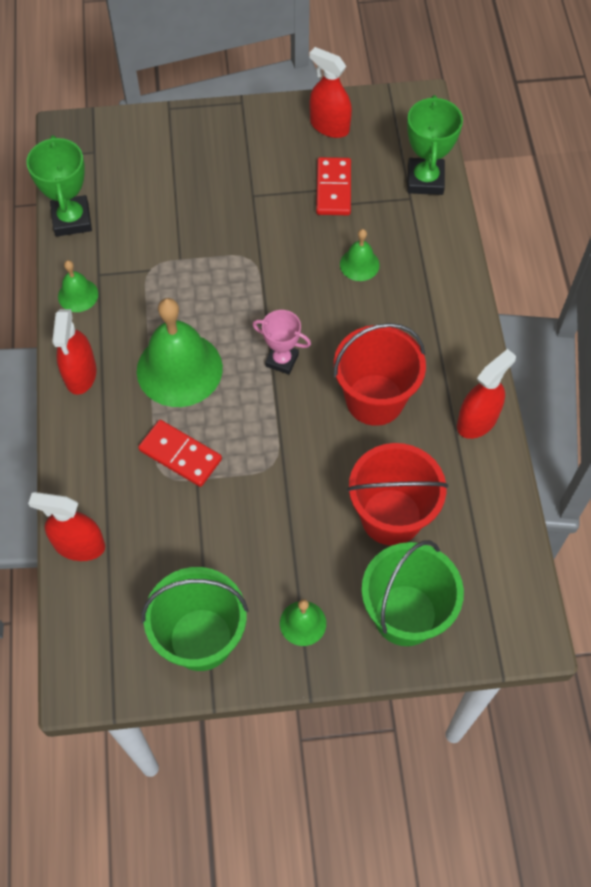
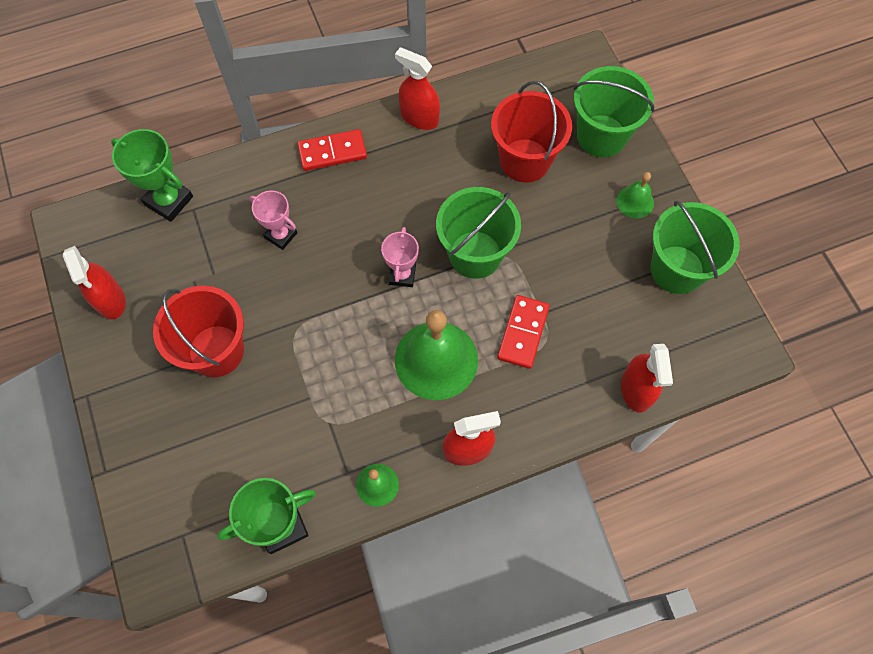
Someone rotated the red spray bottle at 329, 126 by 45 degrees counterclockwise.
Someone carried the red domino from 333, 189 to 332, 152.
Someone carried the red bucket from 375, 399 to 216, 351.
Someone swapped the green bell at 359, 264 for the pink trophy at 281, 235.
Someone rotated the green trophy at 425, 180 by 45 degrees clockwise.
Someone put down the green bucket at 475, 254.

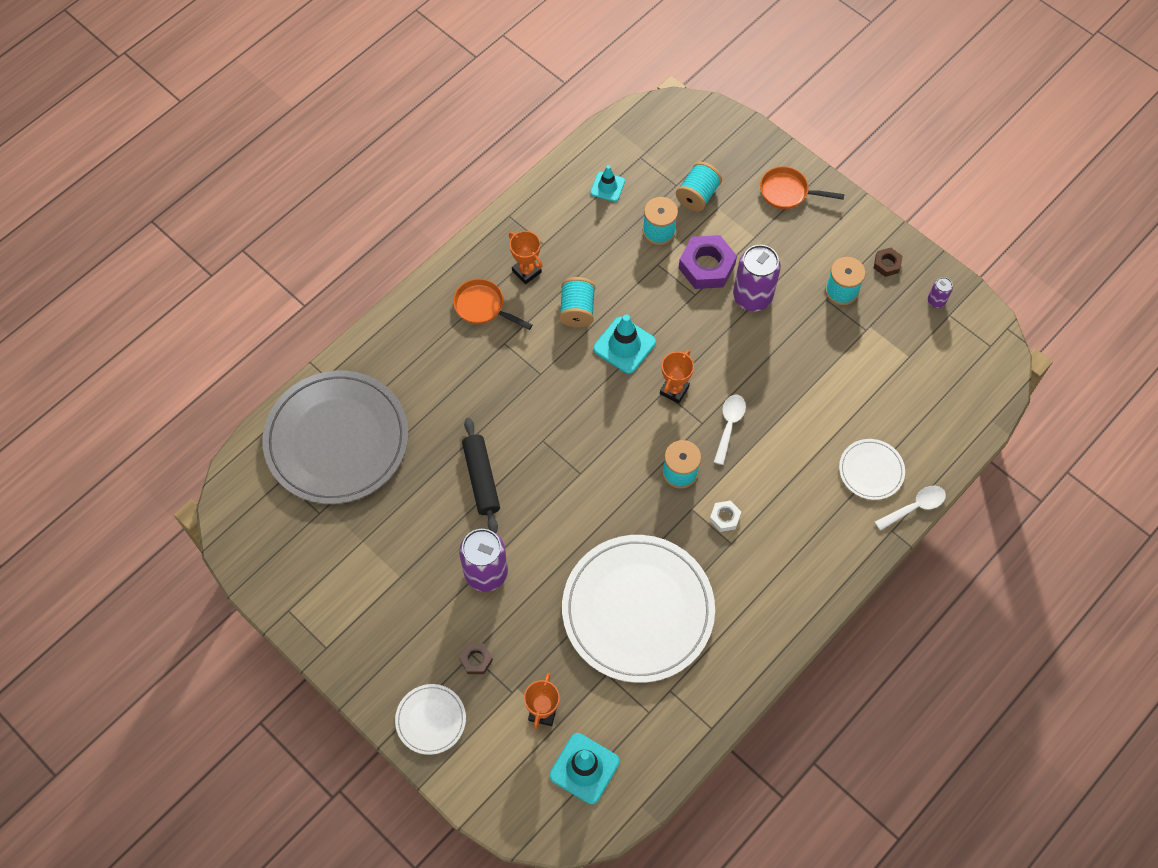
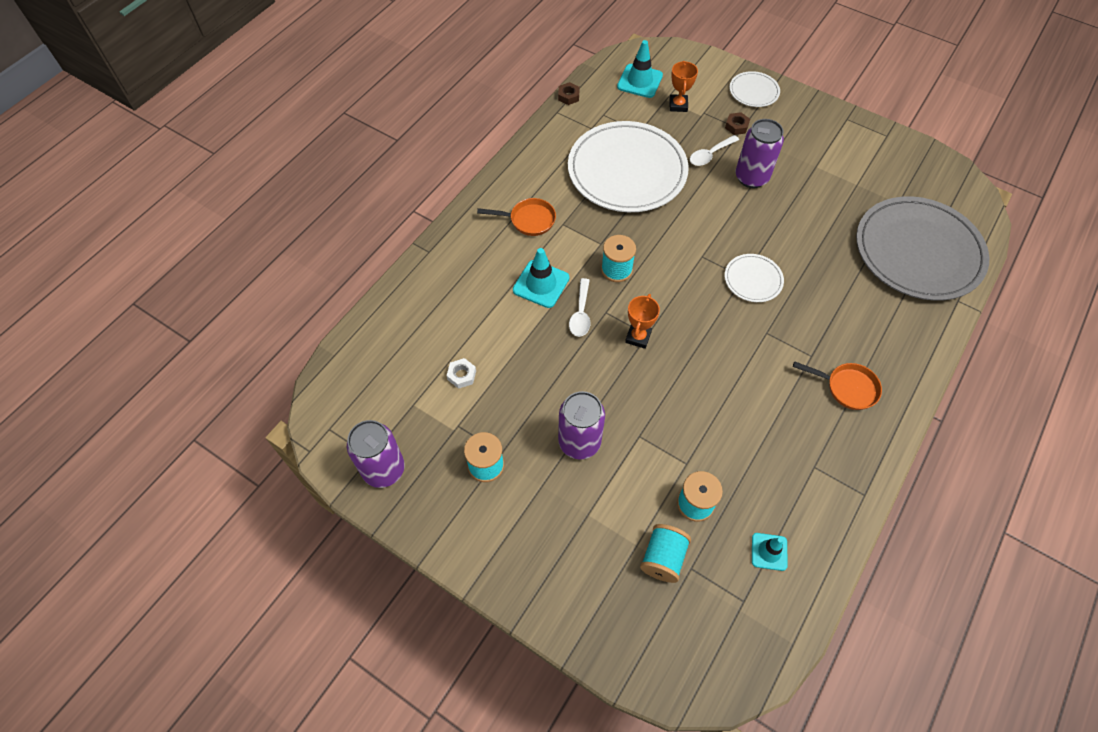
Someone took away the black rolling pin at 481, 479.
Someone took away the orange trophy at 526, 271.
Someone took away the turquoise spool at 577, 310.
Someone carried the turquoise traffic cone from 624, 345 to 541, 284.
Someone took away the purple nut at 706, 266.
Someone carried the white nut from 724, 517 to 462, 375.
Someone carried the orange pan from 788, 192 to 528, 220.
Someone carried the white plate from 871, 470 to 753, 279.
Someone carried the brown nut from 887, 264 to 568, 96.
Someone carried the white spoon from 914, 507 to 710, 155.
Someone scaled the purple can at 936, 301 by 2.12.

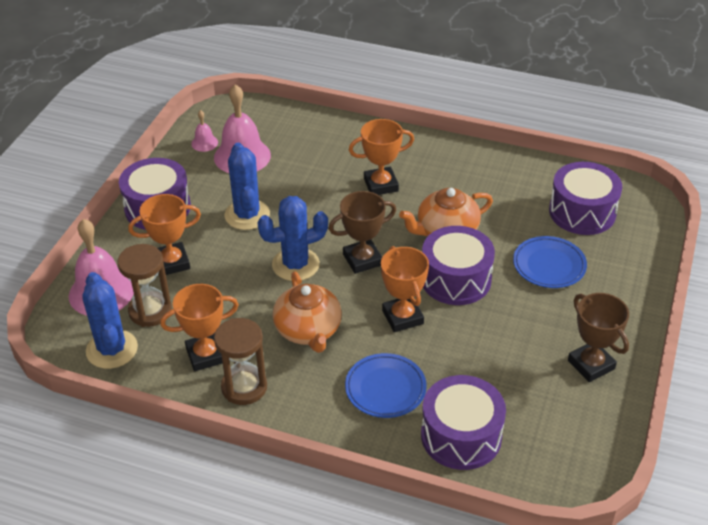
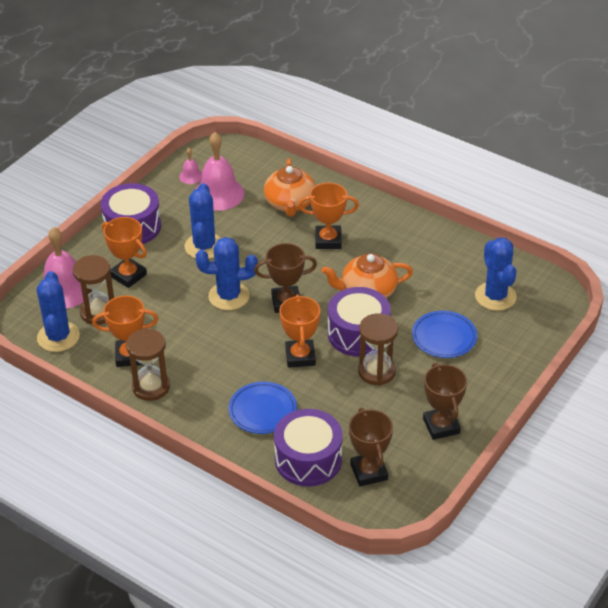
Someone rotated the orange trophy at 172, 262 by 45 degrees clockwise.
Someone carried the orange teapot from 308, 330 to 290, 203.
Someone swapped the purple drum at 582, 212 for the blue cactus at 495, 296.
Someone put down the brown trophy at 369, 472.
Someone put down the brown hourglass at 376, 371.

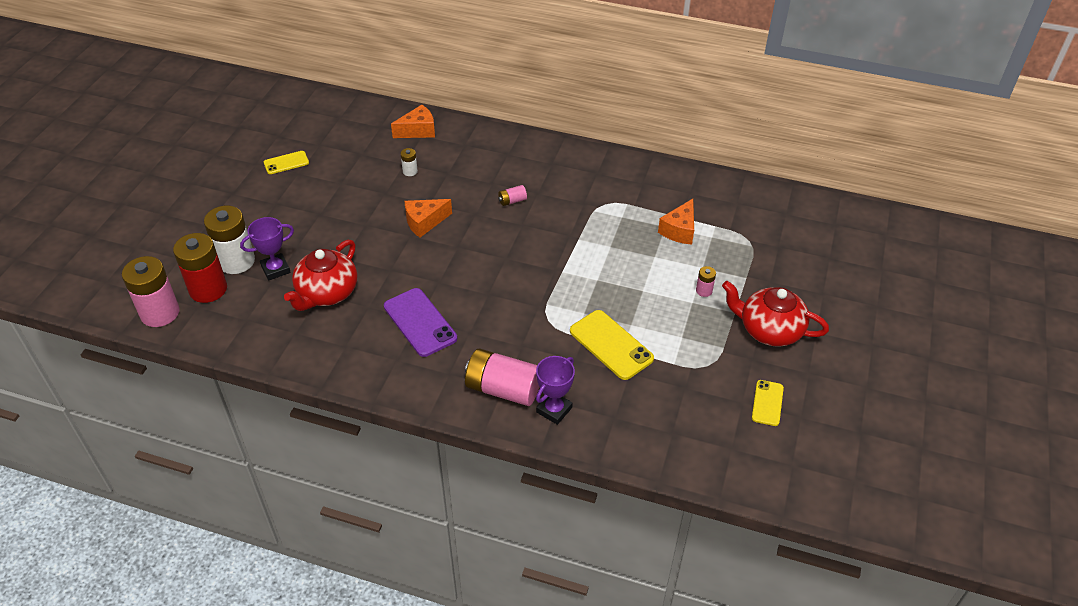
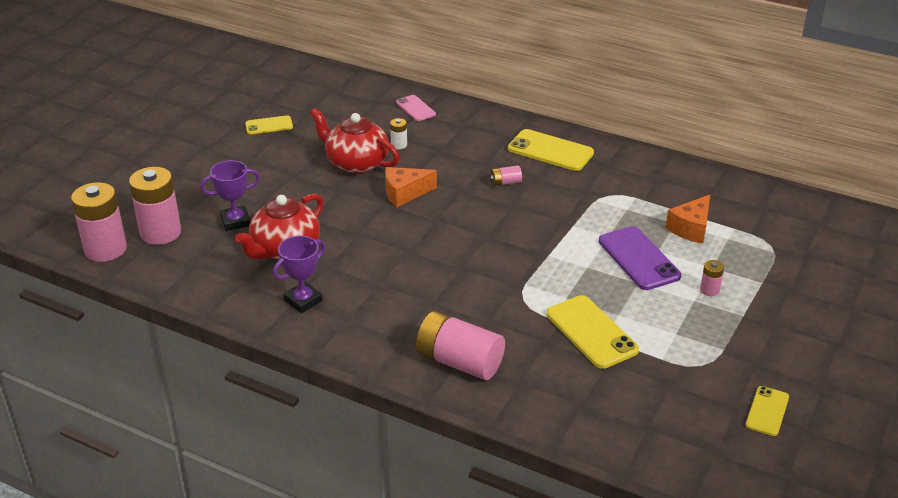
Someone repainted the red battery at 208, 289, which became the pink battery at 160, 233.
Someone took away the white battery at 236, 261.
Someone carried the purple phone from 420, 322 to 638, 258.
Someone swapped the orange cheese at 418, 130 for the pink phone at 415, 108.
Someone carried the purple trophy from 554, 410 to 303, 301.
Someone carried the red teapot from 769, 330 to 356, 163.
Someone put down the yellow phone at 550, 151.

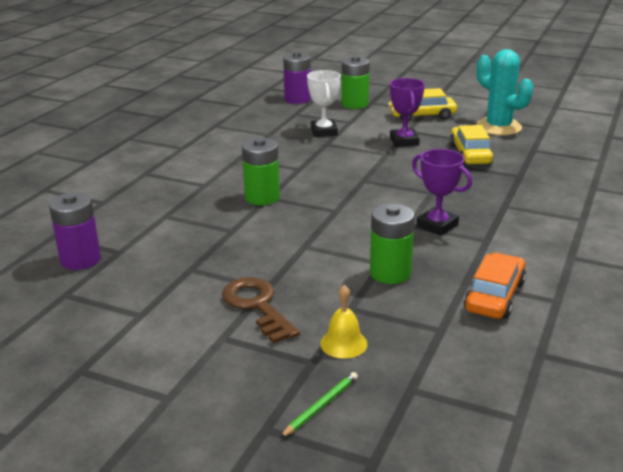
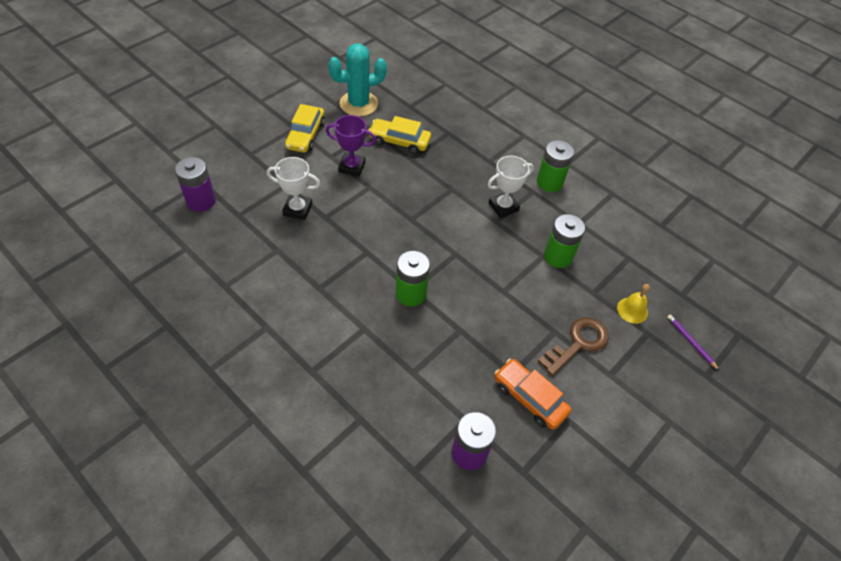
Someone rotated the brown key at 257, 306 by 150 degrees clockwise.
Someone repainted the green pencil at 321, 406, which became the purple pencil at 691, 342.
Someone carried the green battery from 354, 104 to 549, 182.
Someone repainted the purple trophy at 437, 225, which became the white trophy at 503, 207.
Someone carried the orange car from 494, 296 to 529, 398.

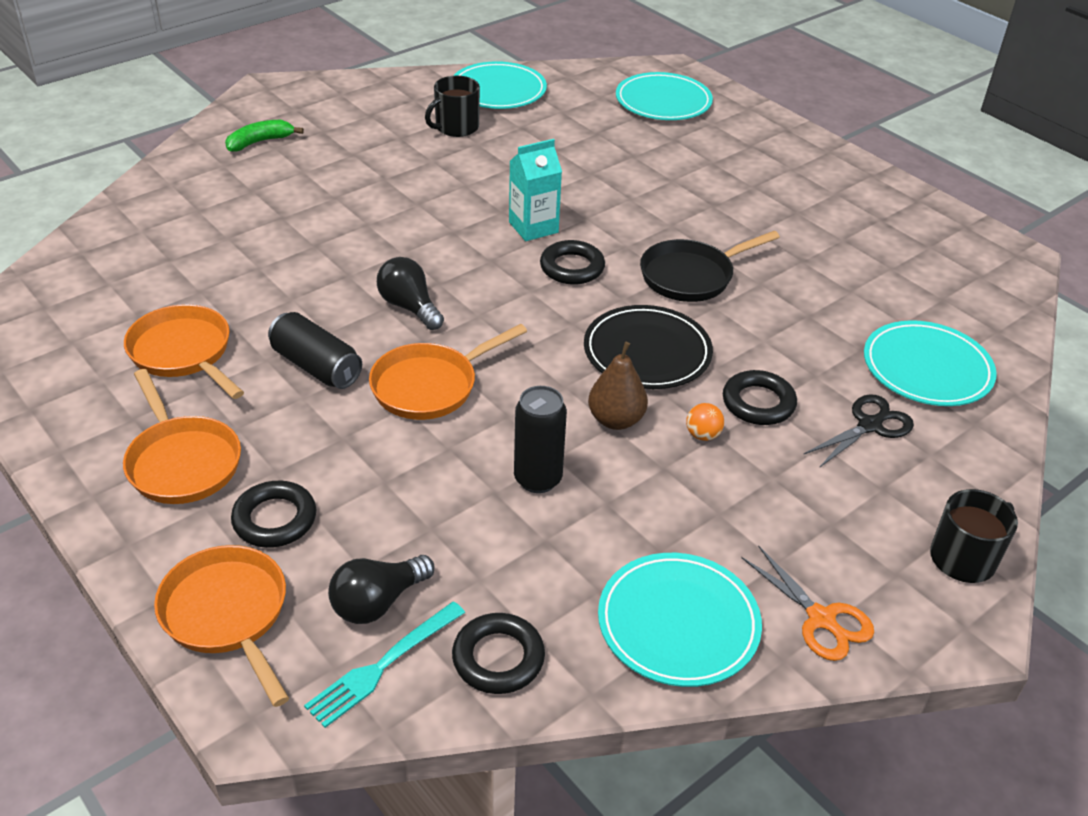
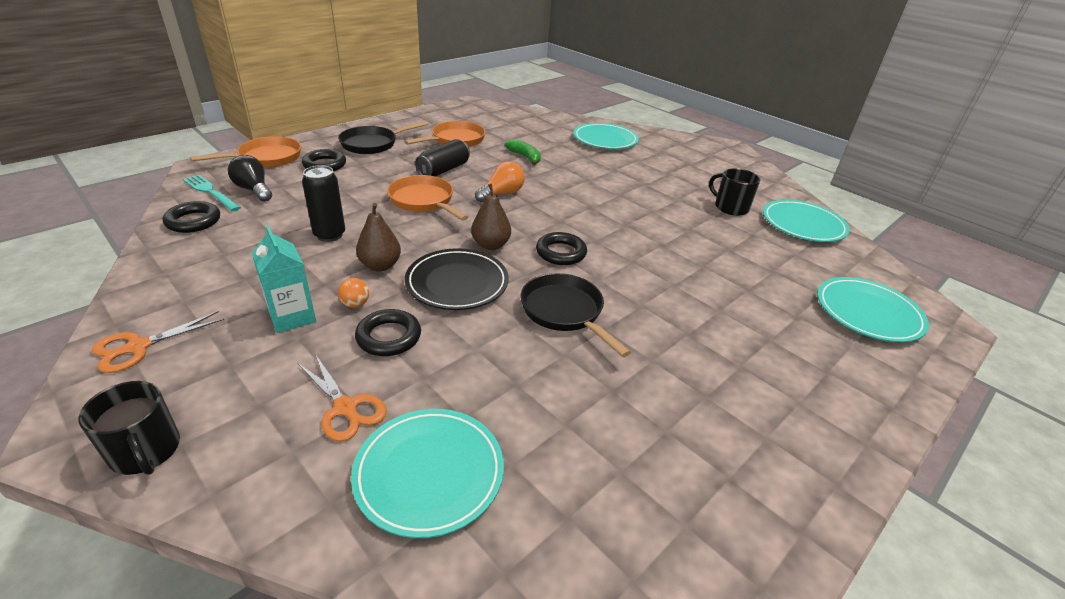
Someone repainted the orange pan at 182, 462, which became the black pan at 372, 144.
Someone carried the green banana from 260, 142 to 525, 157.
Someone repainted the black light bulb at 409, 307, which became the orange light bulb at 502, 194.
Someone carried the turquoise carton from 533, 227 to 292, 317.
Someone carried the turquoise plate from 678, 623 to 605, 140.
Someone repainted the black scissors at 870, 425, which became the orange scissors at 346, 408.
Someone put down the brown pear at 491, 245.

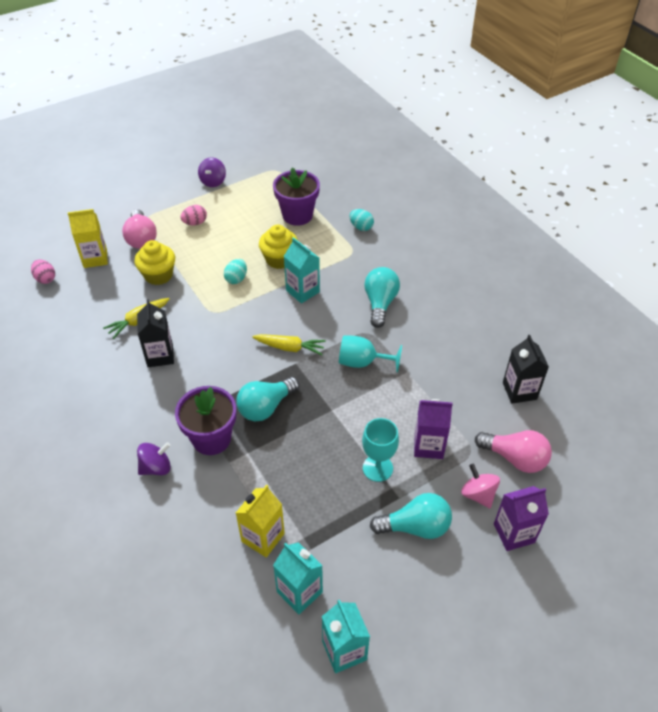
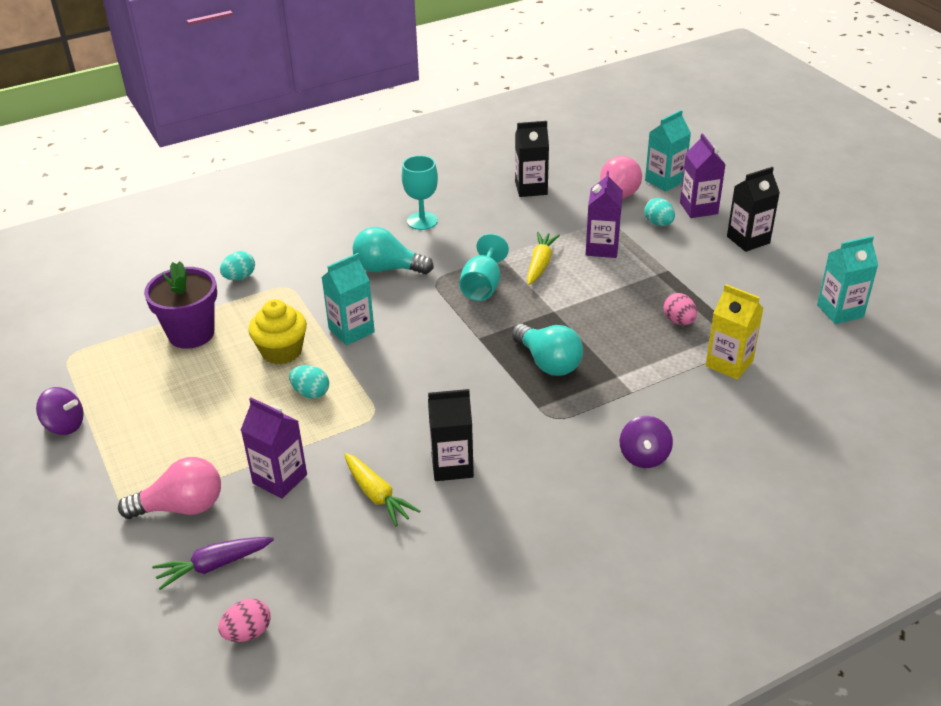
Someone swapped the yellow carton at 95, 258 for the purple carrot at 213, 565.
Someone swapped the yellow cupcake at 158, 275 for the purple carton at 280, 479.
Someone rotated the purple spinning top at 156, 467 by 150 degrees counterclockwise.
Someone took away the purple flower pot at 211, 438.
Someone carried the pink egg from 195, 223 to 679, 321.
Someone carried the yellow carrot from 290, 348 to 540, 264.
Someone carried the turquoise carton from 299, 592 to 664, 181.
Someone carried the turquoise goblet from 377, 468 to 422, 221.
Someone took away the turquoise light bulb at 415, 527.
Someone swapped the pink spinning top at 478, 494 for the turquoise egg at 658, 223.
Someone put down the black carton at 748, 240.

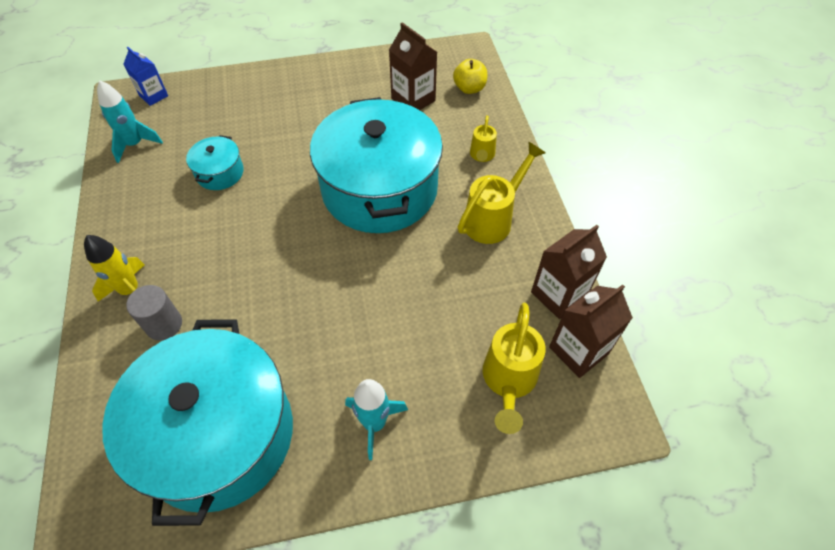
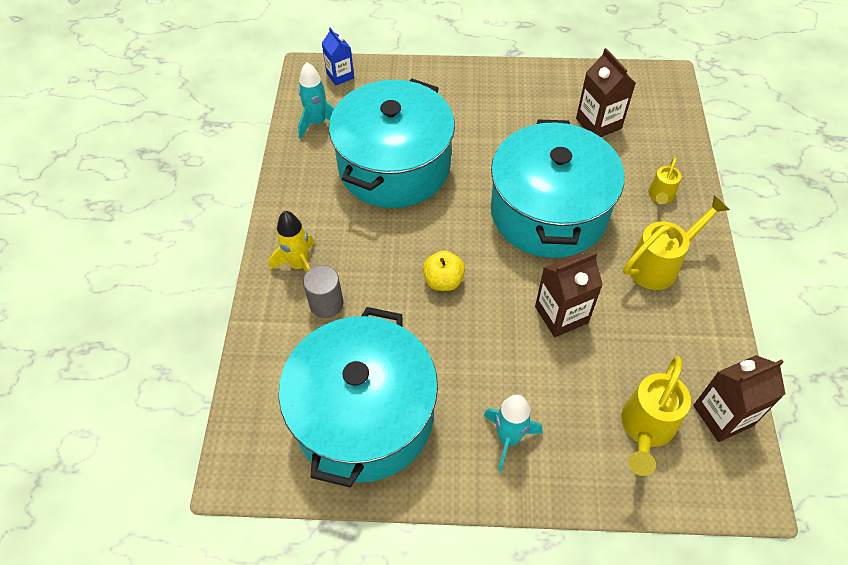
Someone scaled the turquoise pot at 220, 173 by 2.37.
Someone carried the yellow apple from 469, 88 to 443, 281.
Someone carried the brown carton from 558, 295 to 561, 314.

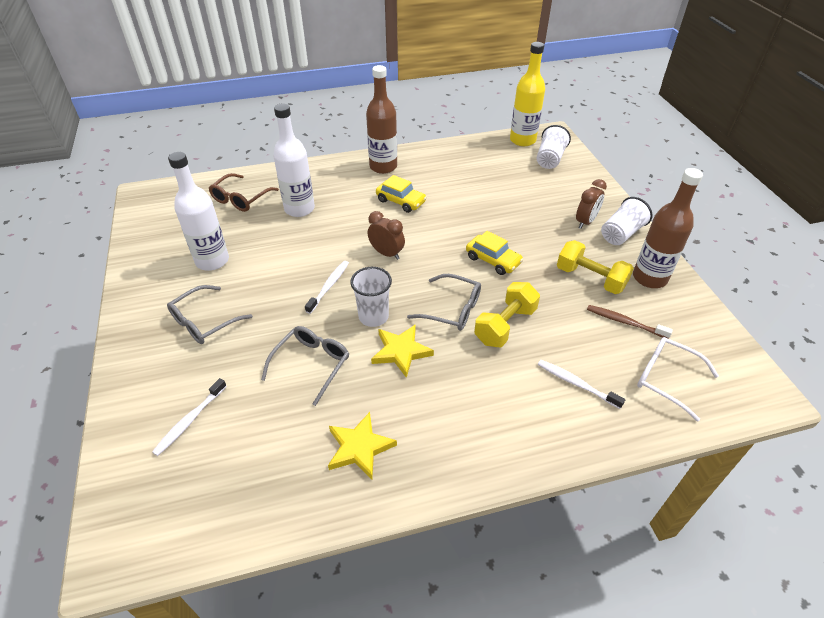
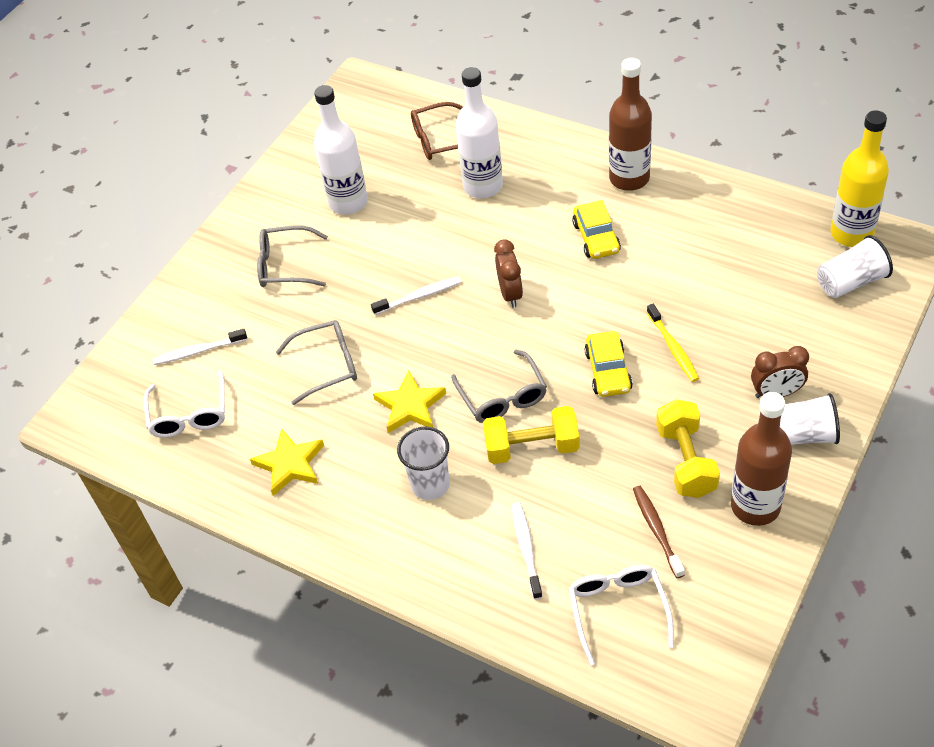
Someone carried the white cup from 373, 317 to 430, 485.
Someone put down the white glasses at 189, 415.
Someone put down the yellow toothbrush at 673, 348.

